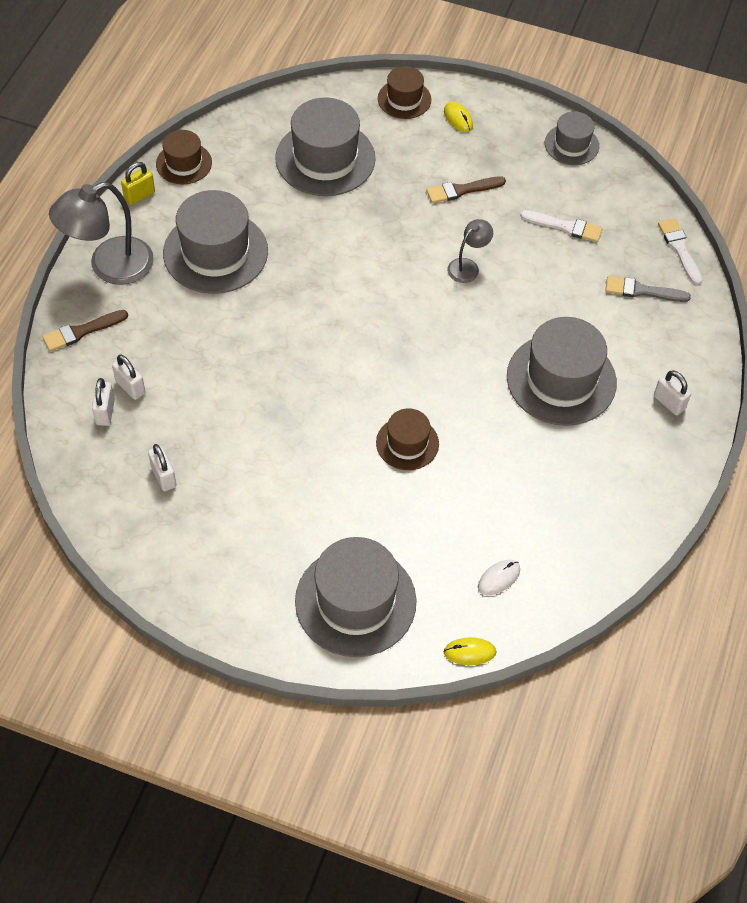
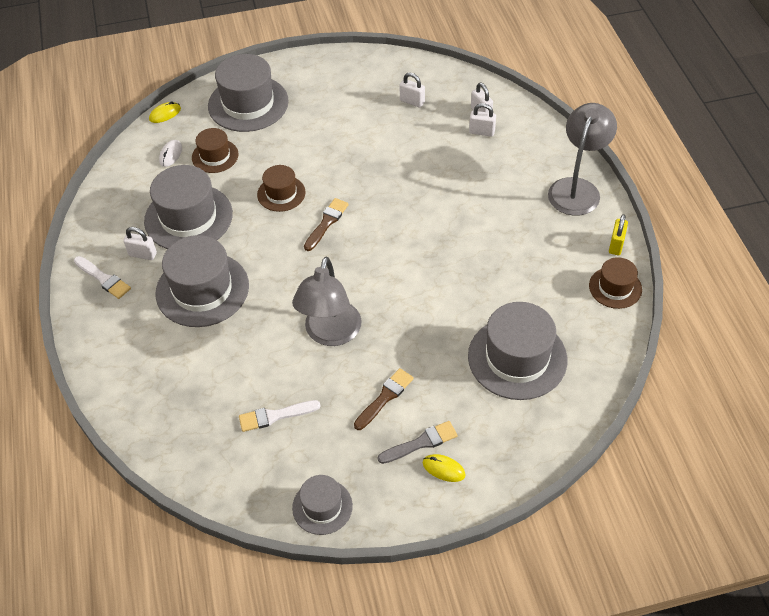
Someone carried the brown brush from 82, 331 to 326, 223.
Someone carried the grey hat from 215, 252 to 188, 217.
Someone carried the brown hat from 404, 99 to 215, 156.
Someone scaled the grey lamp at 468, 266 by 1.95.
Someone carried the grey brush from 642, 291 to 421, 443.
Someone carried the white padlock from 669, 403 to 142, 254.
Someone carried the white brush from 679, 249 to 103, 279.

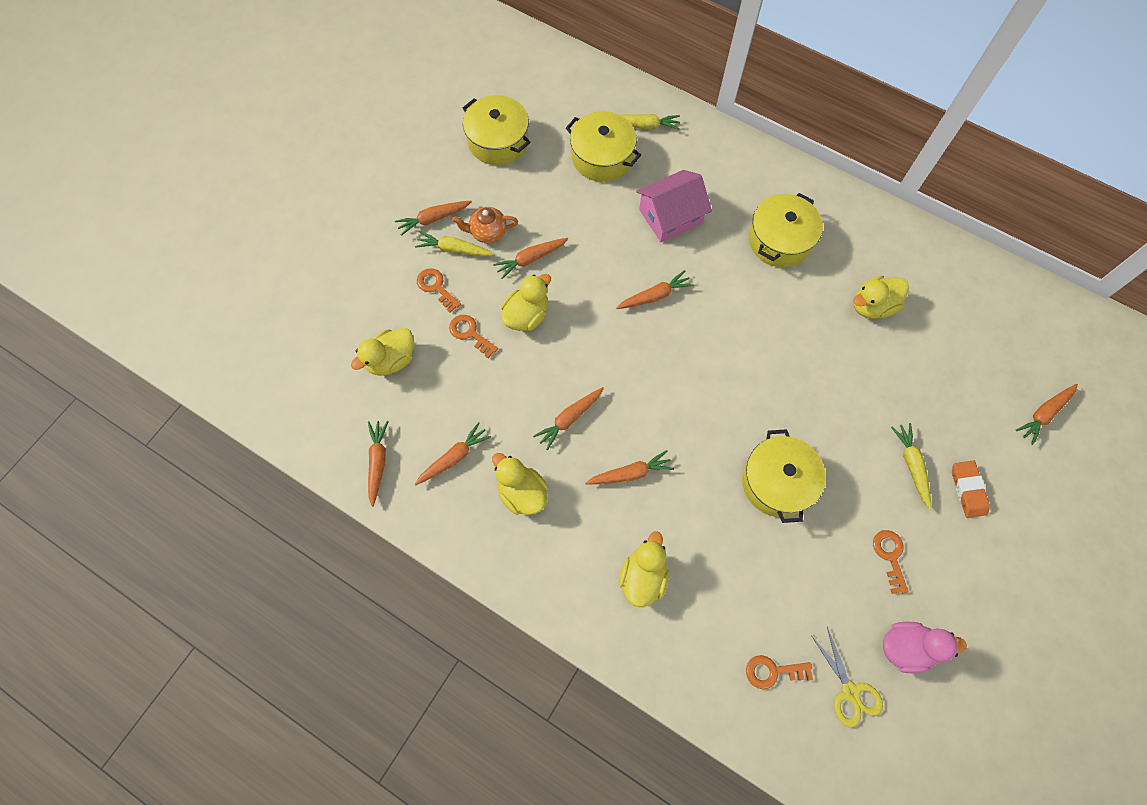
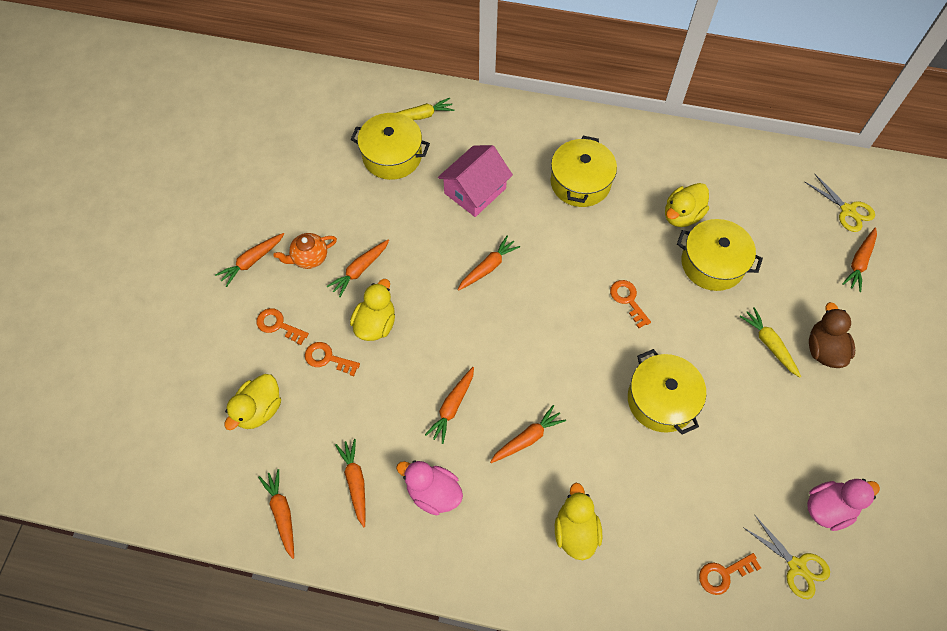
Someone took away the yellow carrot at 454, 249.
Someone rotated the orange carrot at 454, 458 by 45 degrees counterclockwise.
Someone carried the yellow pot from 498, 141 to 712, 263.
Someone repainted the yellow duck at 522, 493, which became the pink duck at 433, 493.
Someone carried the orange key from 890, 556 to 628, 300.
Someone swapped the orange eraser at 968, 490 for the brown duck at 824, 349.
Someone put down the yellow scissors at 848, 210.

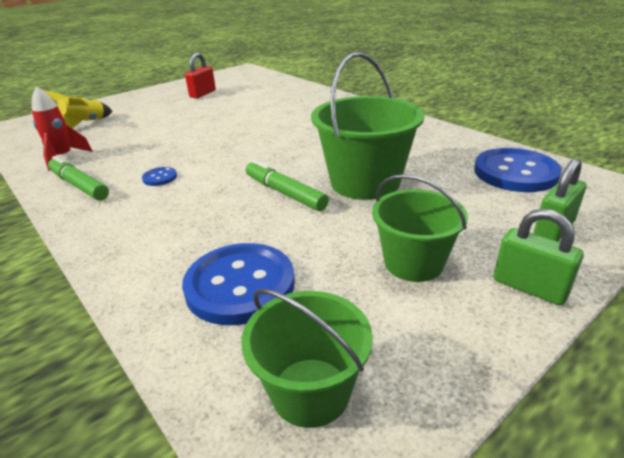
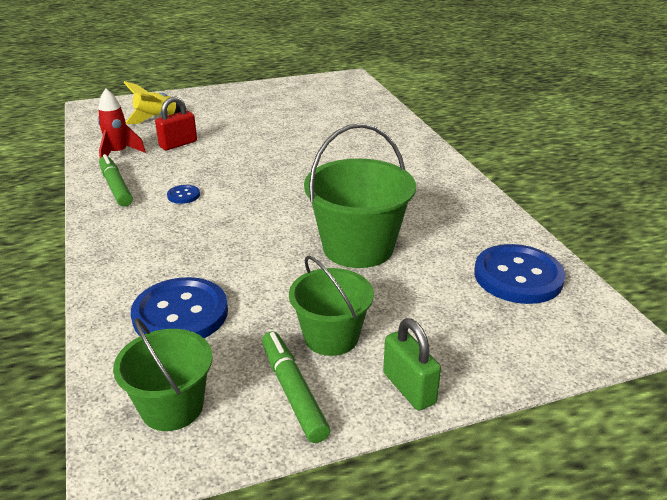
Someone carried the red padlock from 202, 94 to 178, 144.
Someone carried the green marker from 285, 193 to 293, 392.
Someone took away the green padlock at 553, 230.

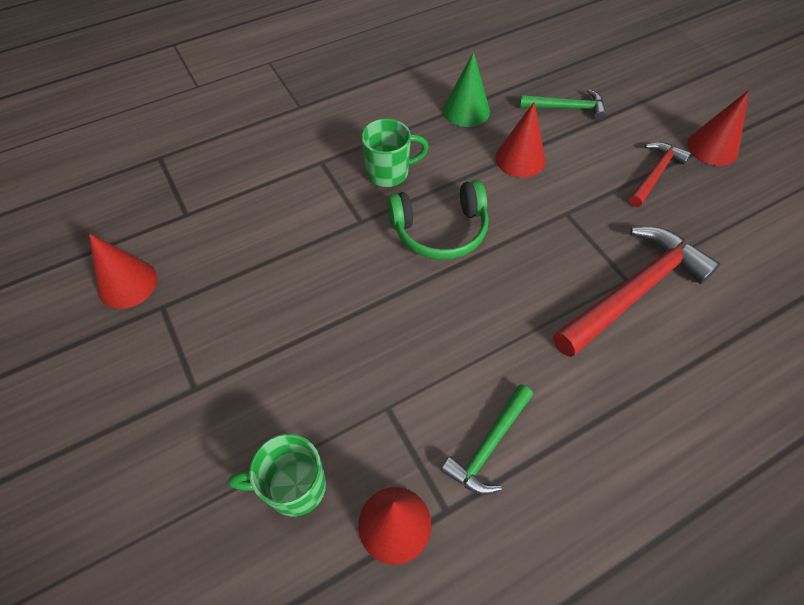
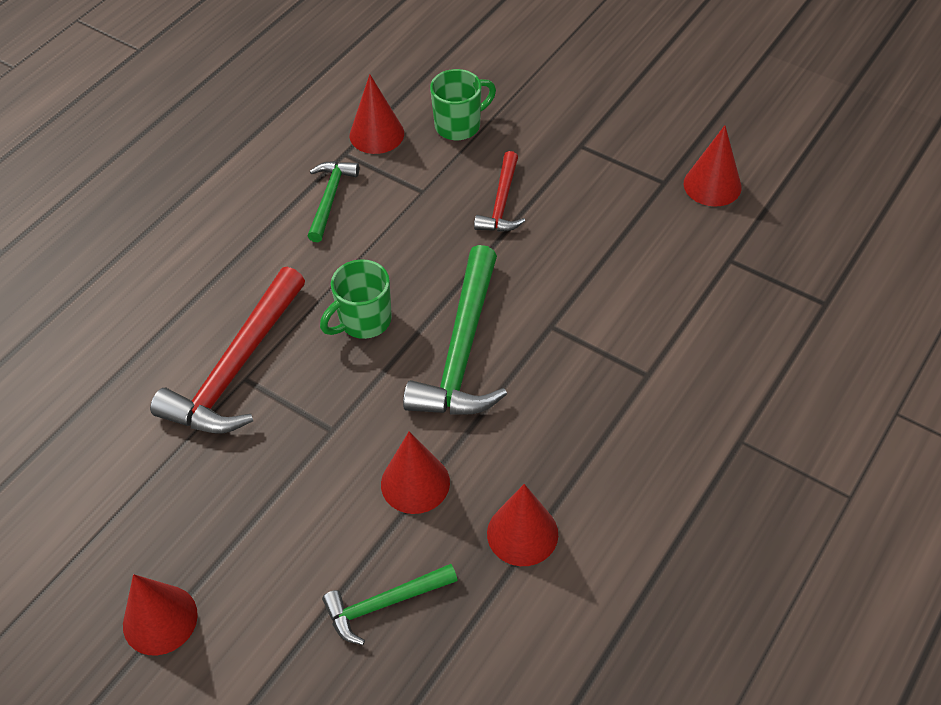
Someone carried the green mug from 389, 172 to 363, 321.
Someone swapped the green headphones at 440, 230 for the green hammer at 462, 350.
Someone repainted the green cone at 466, 110, which became the red cone at 522, 533.
Someone carried the red hammer from 655, 174 to 501, 203.

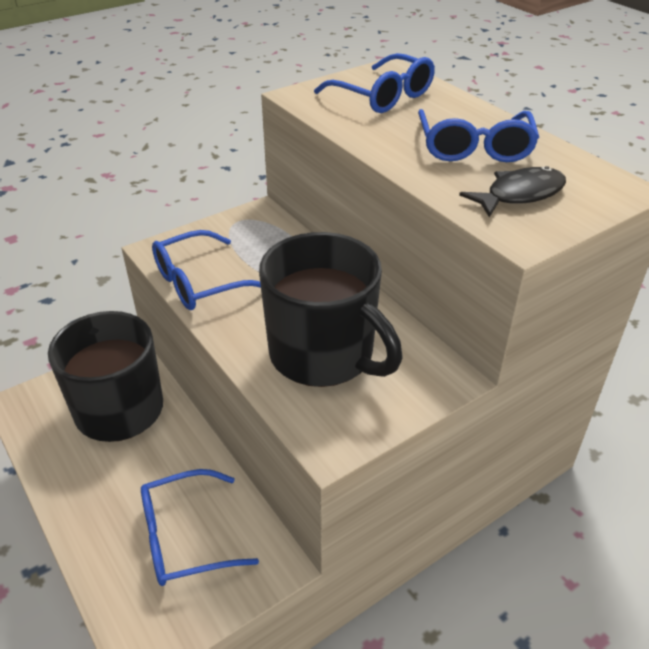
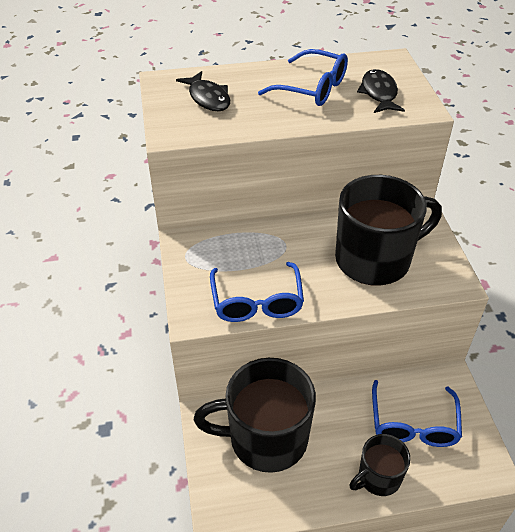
Someone swapped the blue glasses at 383, 96 for the black fish at 208, 98.
Someone put down the black mug at 378, 477.

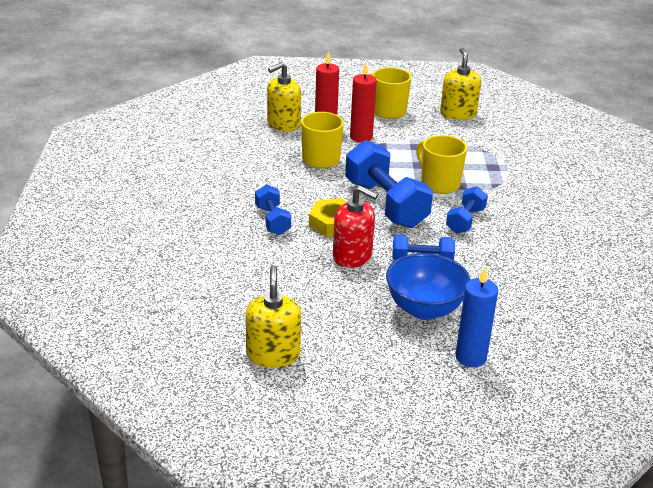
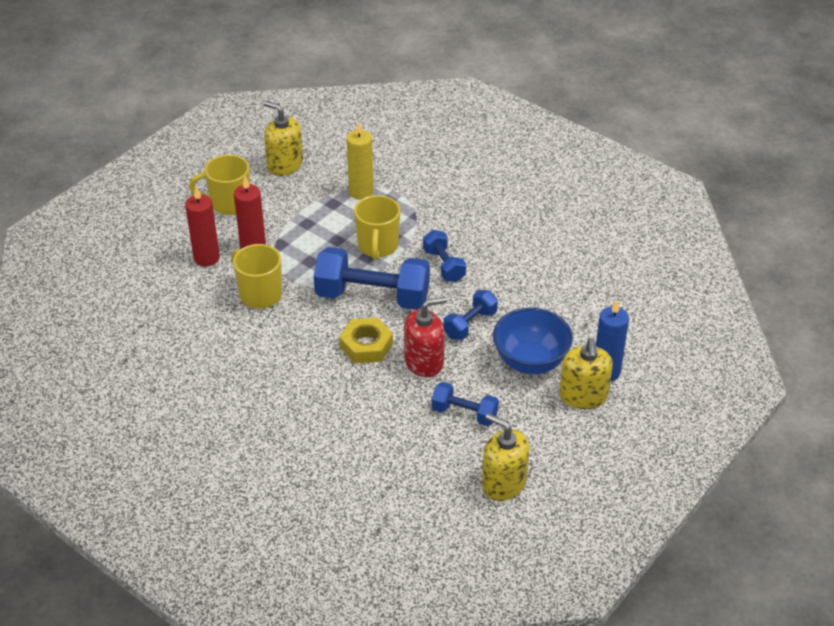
Someone carried the blue dumbbell from 272, 220 to 464, 413.
Someone carried the yellow soap dispenser from 283, 124 to 583, 396.
Someone rotated the yellow mug at 439, 184 by 90 degrees counterclockwise.
Someone put down the yellow candle at 361, 192.

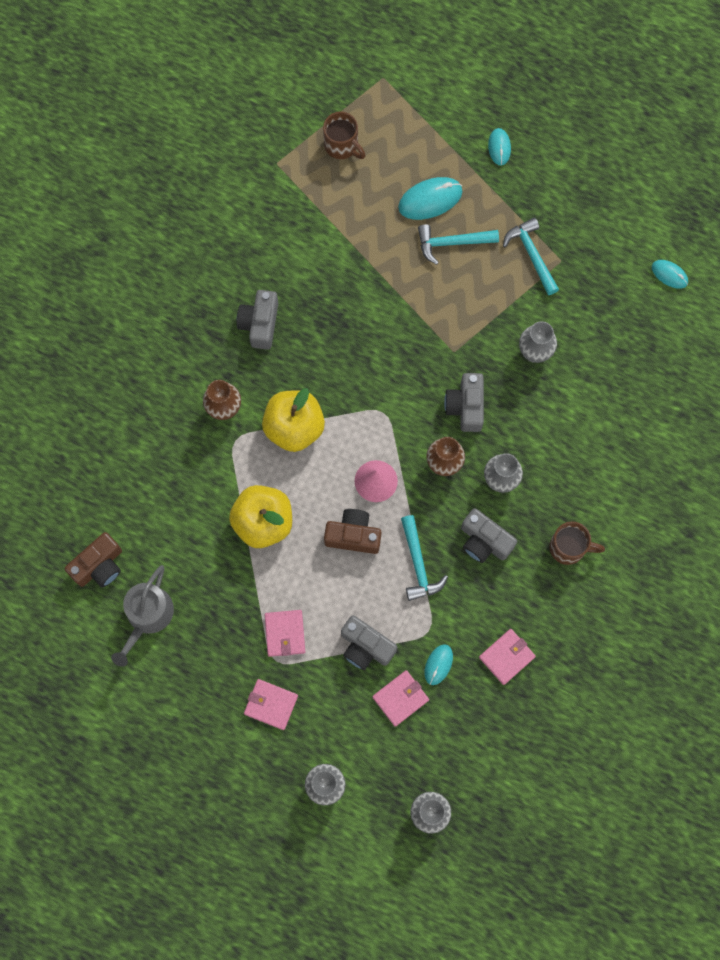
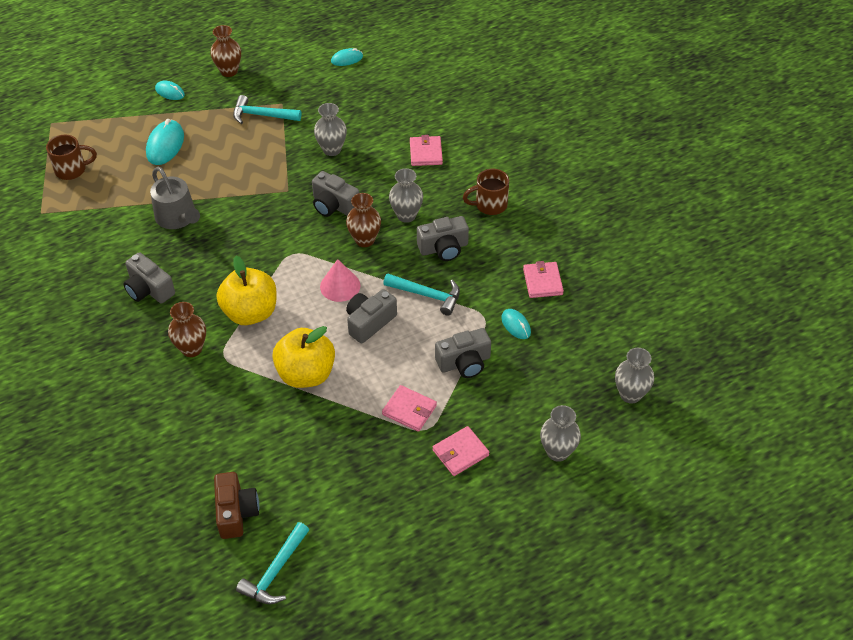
Someone carried the grey watering can from 147, 616 to 178, 218.
Someone repainted the brown camera at 353, 535, which became the grey camera at 369, 322.
Someone carried the pink wallet from 400, 698 to 426, 153.
Someone carried the turquoise hammer from 452, 243 to 275, 571.
Someone rotated the brown mug at 569, 547 by 150 degrees counterclockwise.
Someone put down the brown vase at 229, 71.

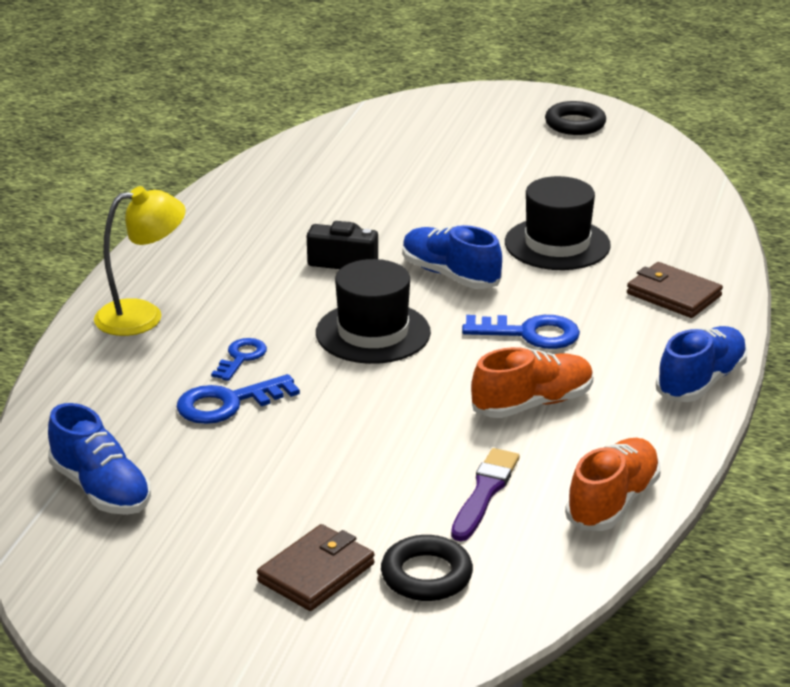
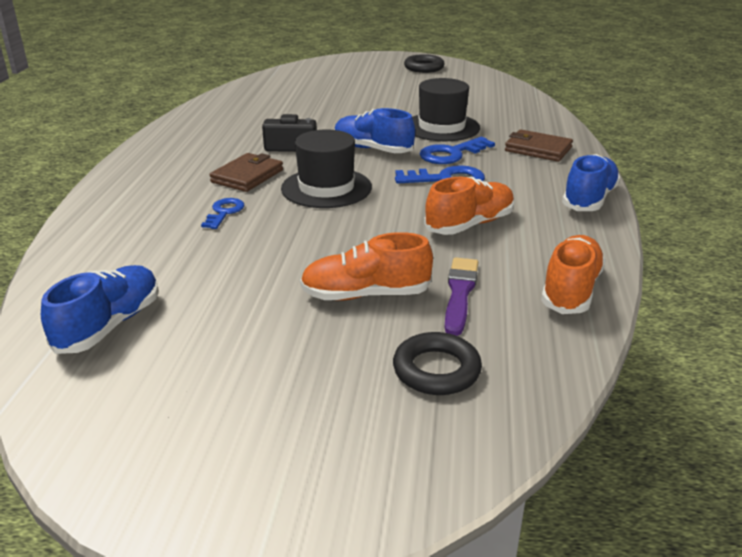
Someone rotated the blue shoe at 101, 490 by 105 degrees counterclockwise.
Someone took away the yellow lamp at 143, 316.
Someone carried the blue key from 228, 403 to 451, 154.
Someone carried the brown wallet from 316, 572 to 247, 176.
Someone put down the orange shoe at 365, 295.

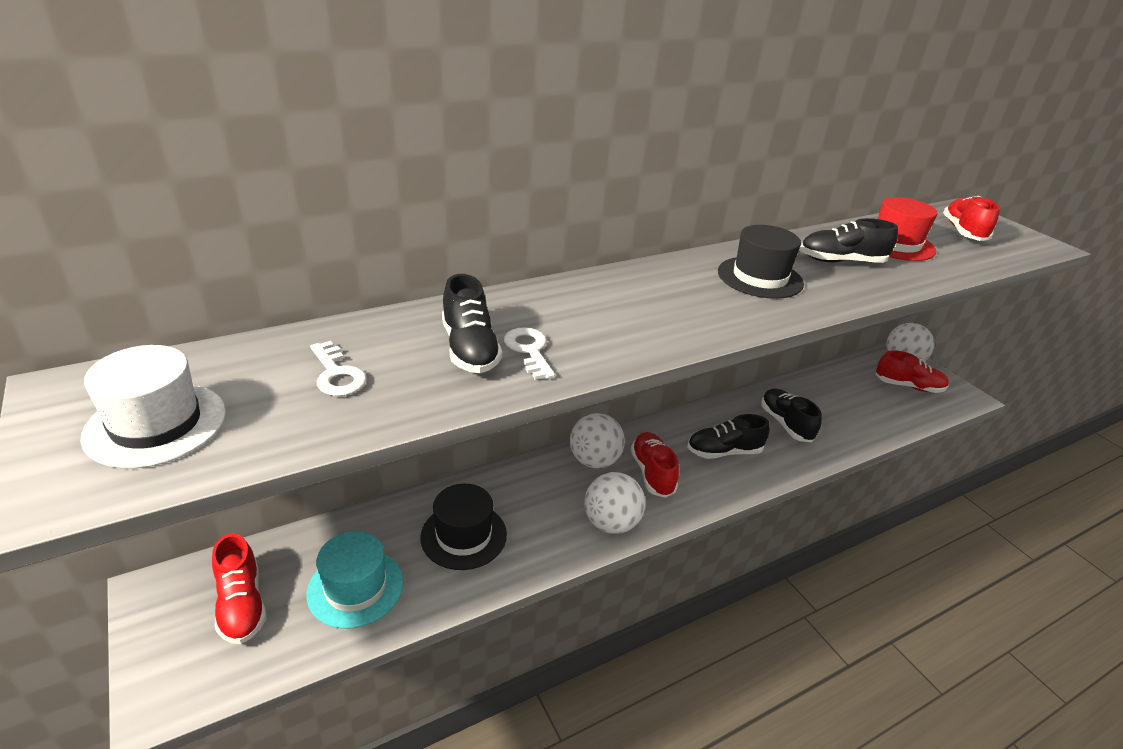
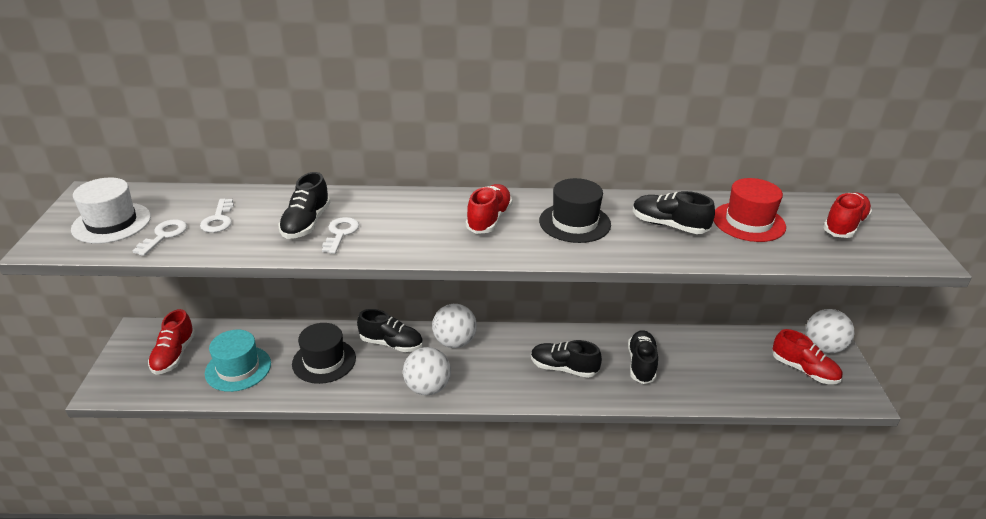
Someone carried the red shoe from 652, 473 to 489, 219.
Someone put down the white key at 164, 235.
Someone put down the black shoe at 391, 343.

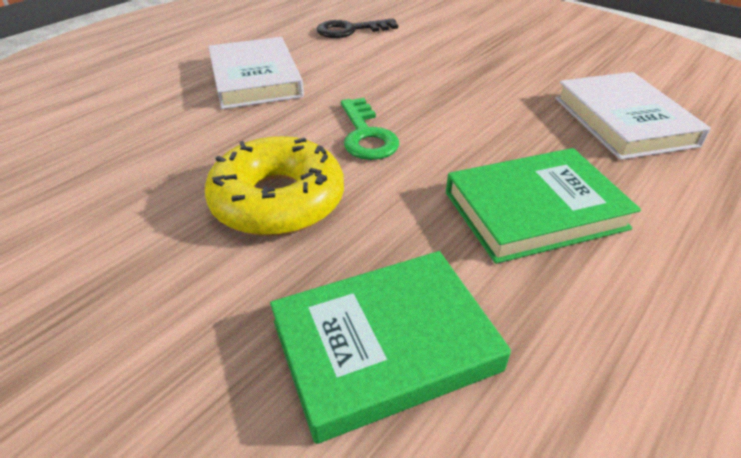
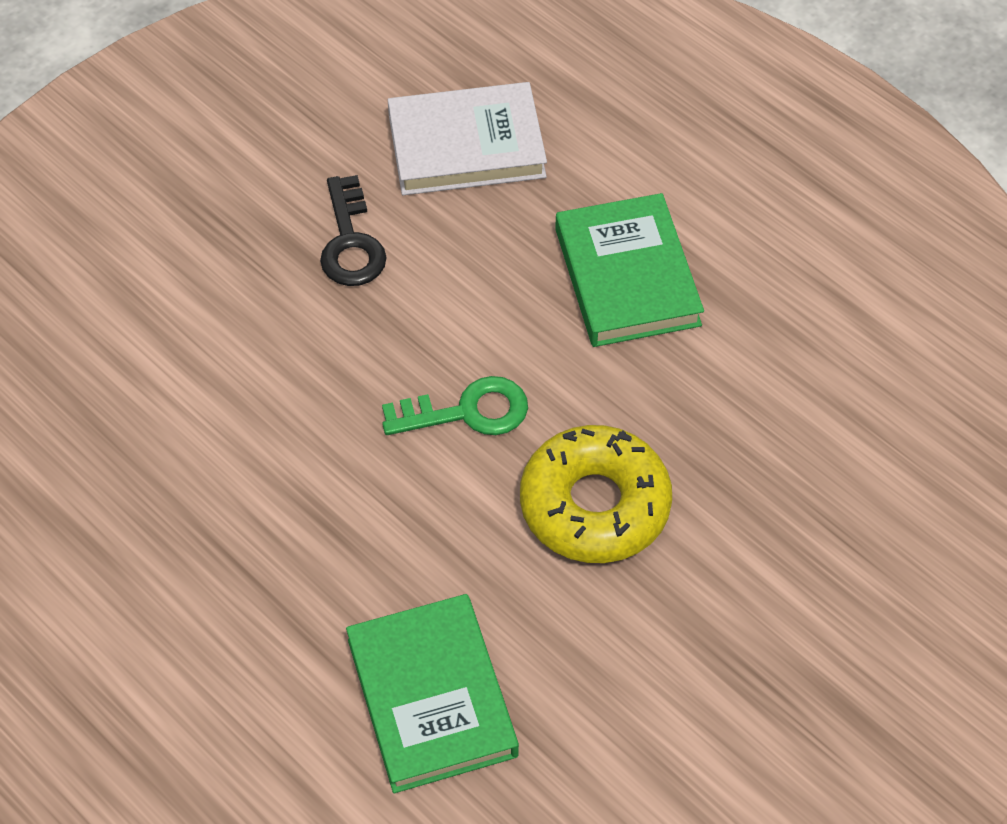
Someone took away the white book at 255, 79.
Someone carried the green book from 385, 346 to 432, 697.
Someone carried the black key from 350, 30 to 350, 242.

